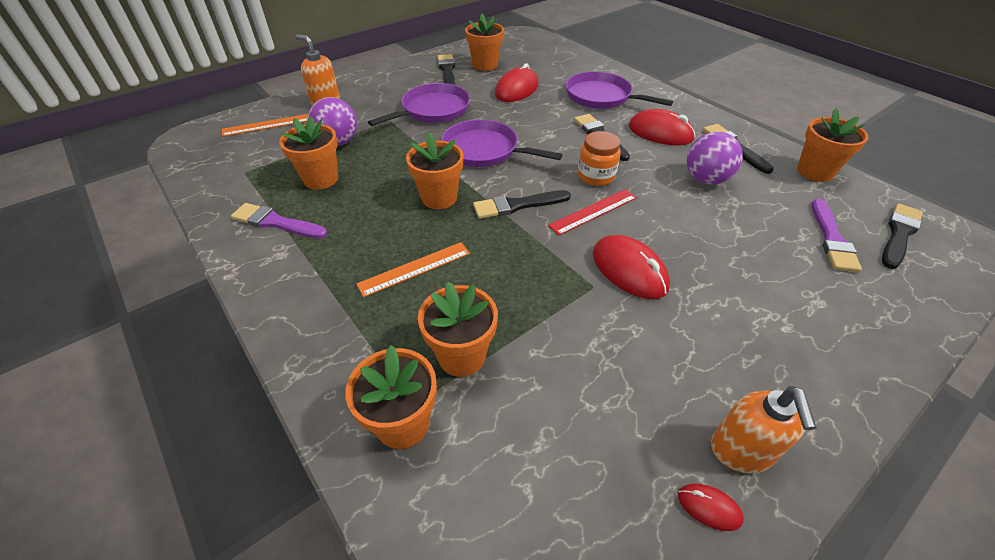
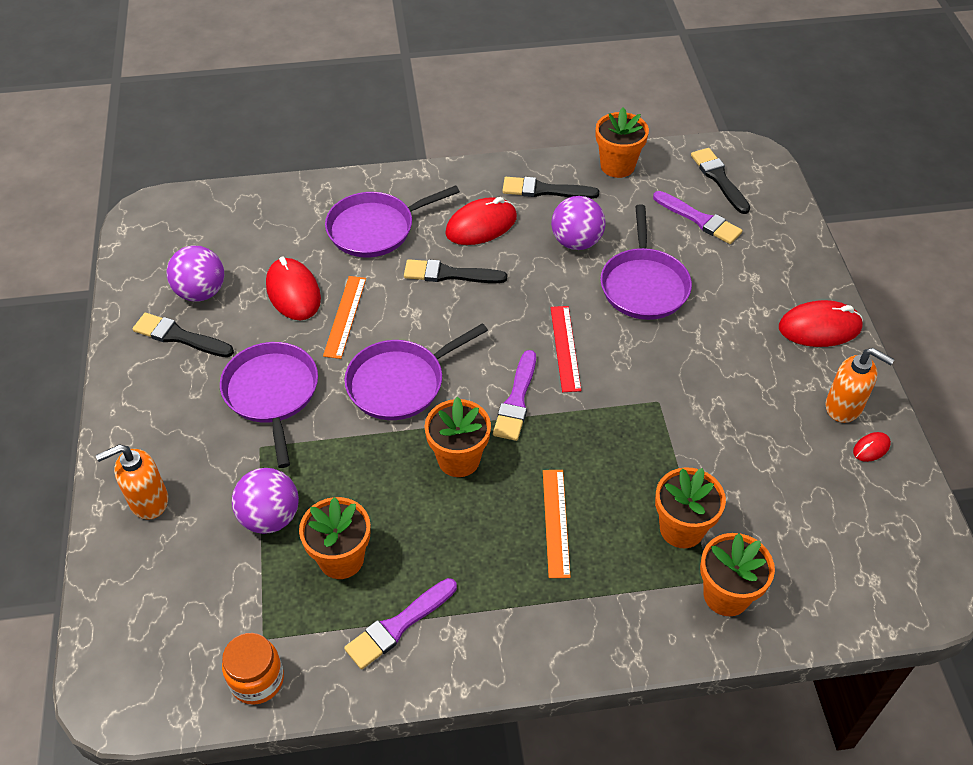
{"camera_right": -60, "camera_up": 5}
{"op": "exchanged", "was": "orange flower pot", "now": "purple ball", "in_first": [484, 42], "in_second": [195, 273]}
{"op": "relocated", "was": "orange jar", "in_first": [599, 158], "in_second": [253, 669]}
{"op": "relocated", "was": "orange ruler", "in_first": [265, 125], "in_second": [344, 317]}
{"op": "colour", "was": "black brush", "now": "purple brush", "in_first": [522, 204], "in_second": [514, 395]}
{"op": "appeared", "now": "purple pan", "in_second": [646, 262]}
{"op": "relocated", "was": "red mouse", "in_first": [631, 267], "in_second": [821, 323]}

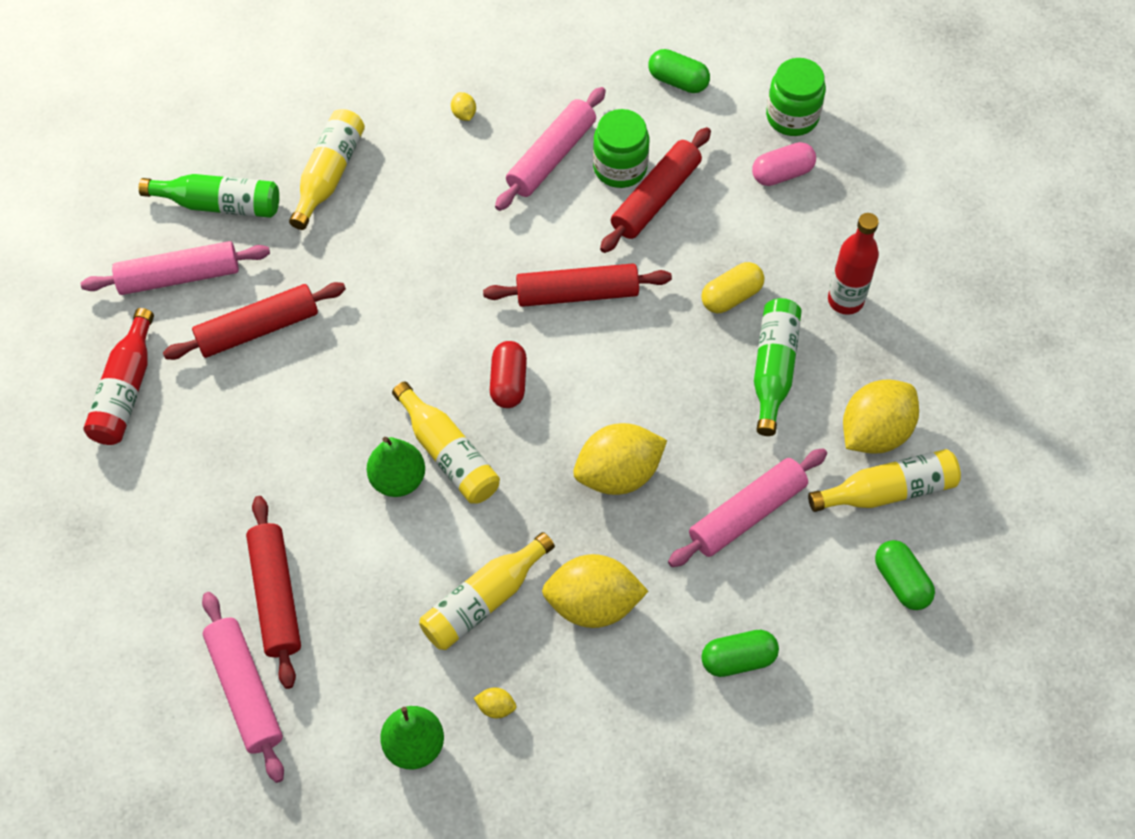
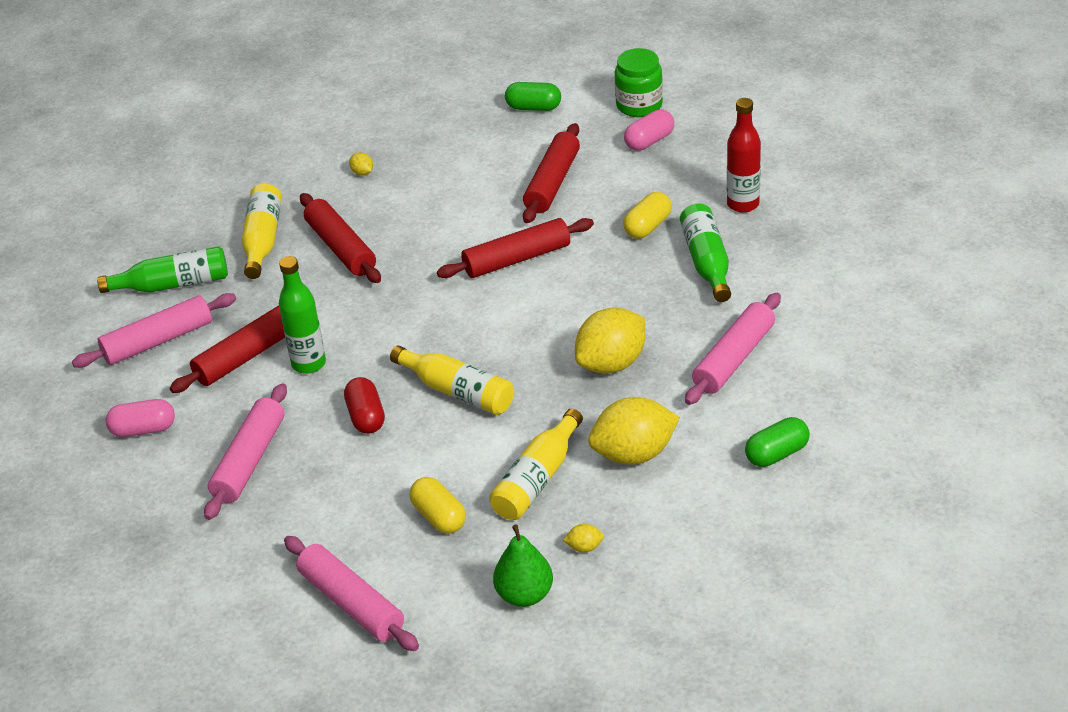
{"camera_right": -15, "camera_up": -20}
{"op": "exchanged", "was": "red bottle", "now": "pink capsule", "in_first": [118, 376], "in_second": [140, 418]}
{"op": "relocated", "was": "pink rolling pin", "in_first": [550, 149], "in_second": [245, 451]}
{"op": "appeared", "now": "green bottle", "in_second": [302, 315]}
{"op": "relocated", "was": "red rolling pin", "in_first": [273, 592], "in_second": [340, 238]}
{"op": "relocated", "was": "red capsule", "in_first": [508, 374], "in_second": [364, 405]}
{"op": "appeared", "now": "yellow capsule", "in_second": [437, 505]}
{"op": "missing", "was": "green pear", "in_first": [396, 467]}
{"op": "missing", "was": "green jar", "in_first": [621, 148]}
{"op": "missing", "was": "yellow bottle", "in_first": [884, 480]}
{"op": "missing", "was": "yellow lemon", "in_first": [881, 417]}
{"op": "missing", "was": "green capsule", "in_first": [905, 575]}

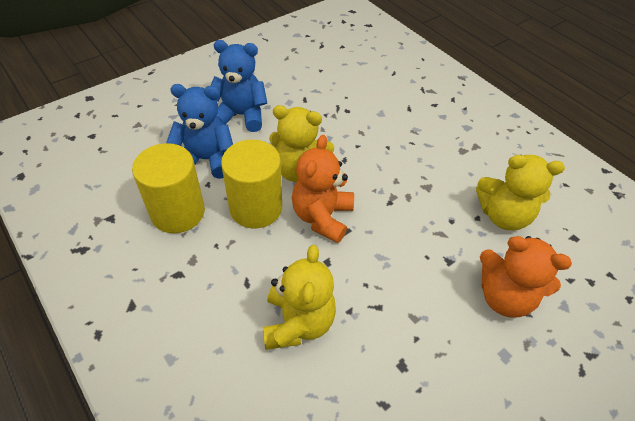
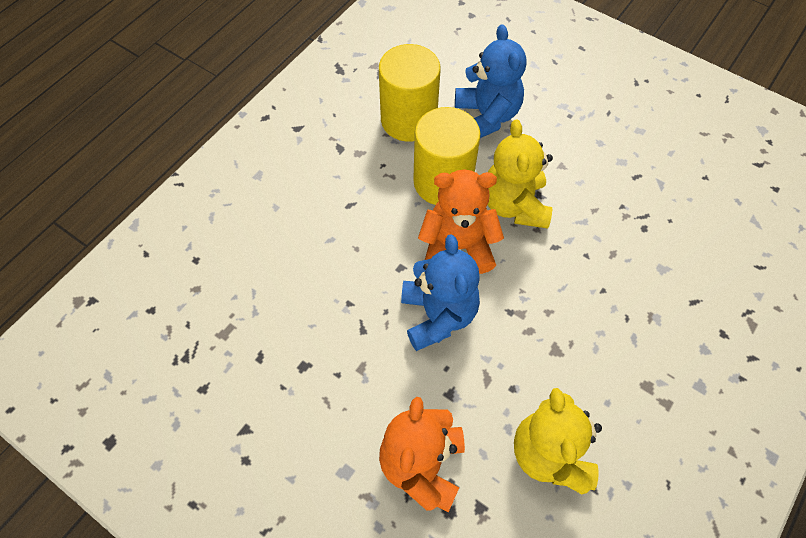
{"camera_right": 75, "camera_up": 10}
{"op": "relocated", "was": "blue teddy bear", "in_first": [238, 86], "in_second": [440, 292]}
{"op": "missing", "was": "yellow teddy bear", "in_first": [299, 297]}

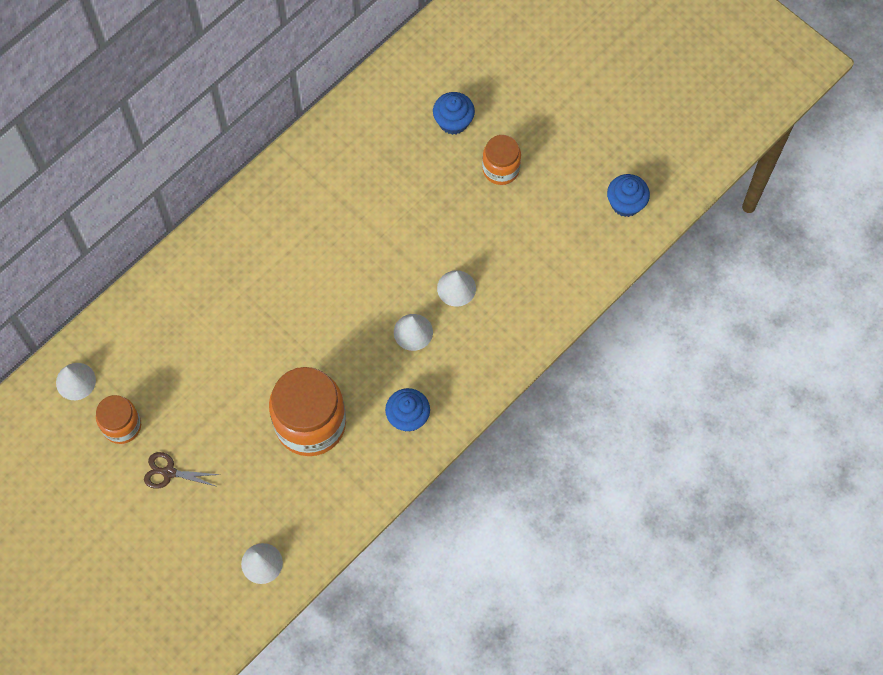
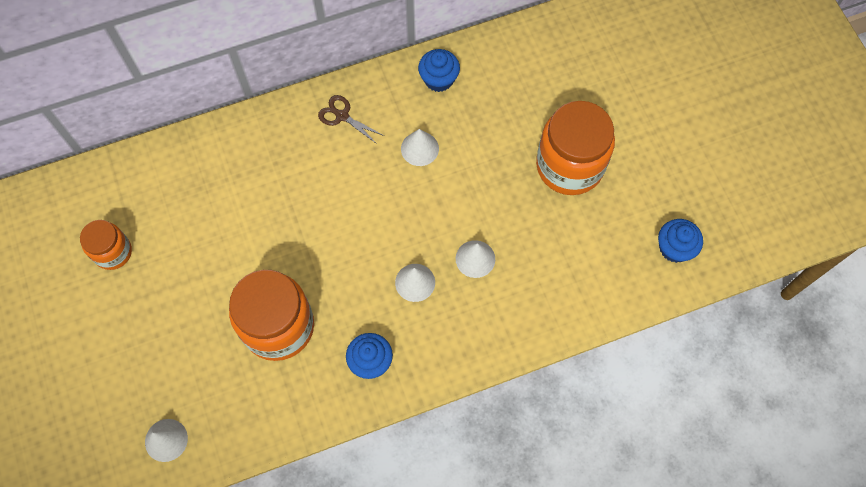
{"camera_right": 25, "camera_up": 0}
{"op": "relocated", "was": "brown scissors", "in_first": [182, 470], "in_second": [351, 119]}
{"op": "relocated", "was": "white cone", "in_first": [76, 381], "in_second": [420, 147]}
{"op": "relocated", "was": "blue cupcake", "in_first": [454, 113], "in_second": [439, 70]}
{"op": "size", "was": "orange jar", "in_first": [501, 160], "in_second": [575, 148], "ratio": 1.81}

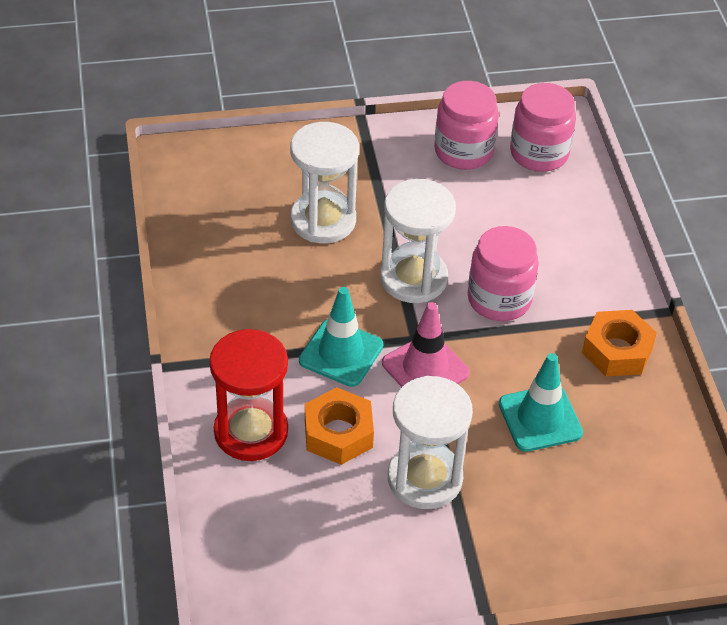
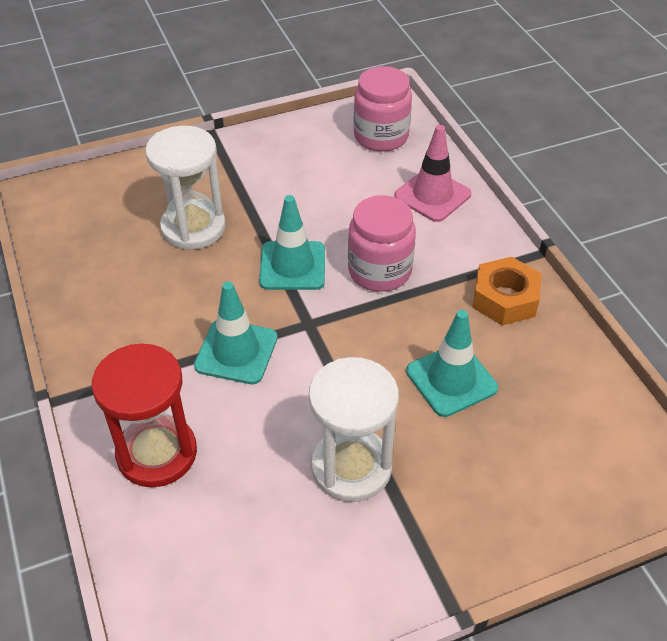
{"camera_right": -10, "camera_up": 0}
{"op": "exchanged", "was": "white hourglass", "now": "turquoise traffic cone", "in_first": [418, 241], "in_second": [292, 242]}
{"op": "relocated", "was": "pink traffic cone", "in_first": [426, 344], "in_second": [433, 173]}
{"op": "missing", "was": "orange nut", "in_first": [339, 426]}
{"op": "missing", "was": "pink jar", "in_first": [466, 125]}

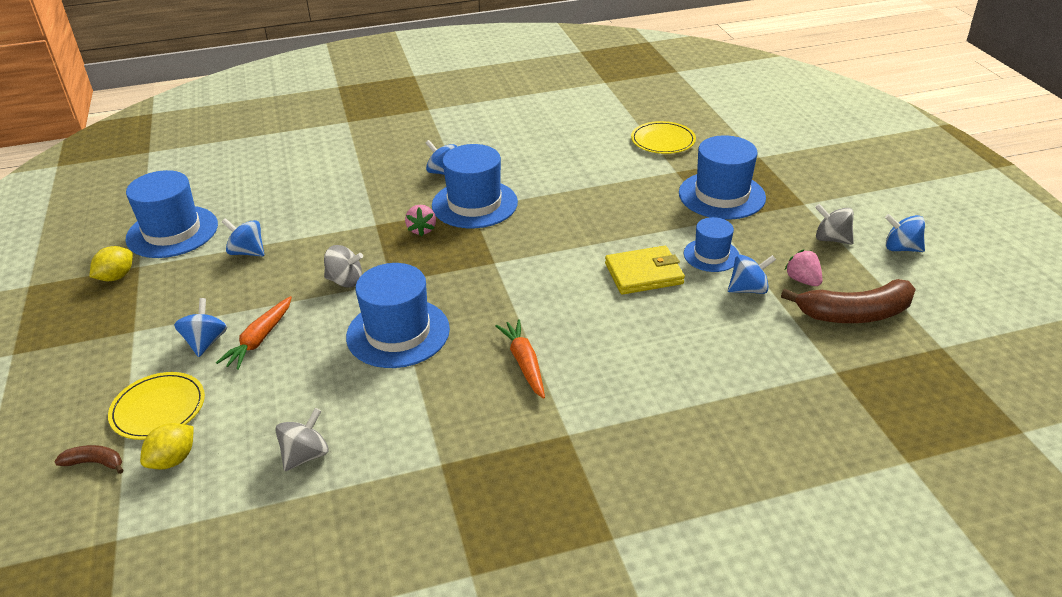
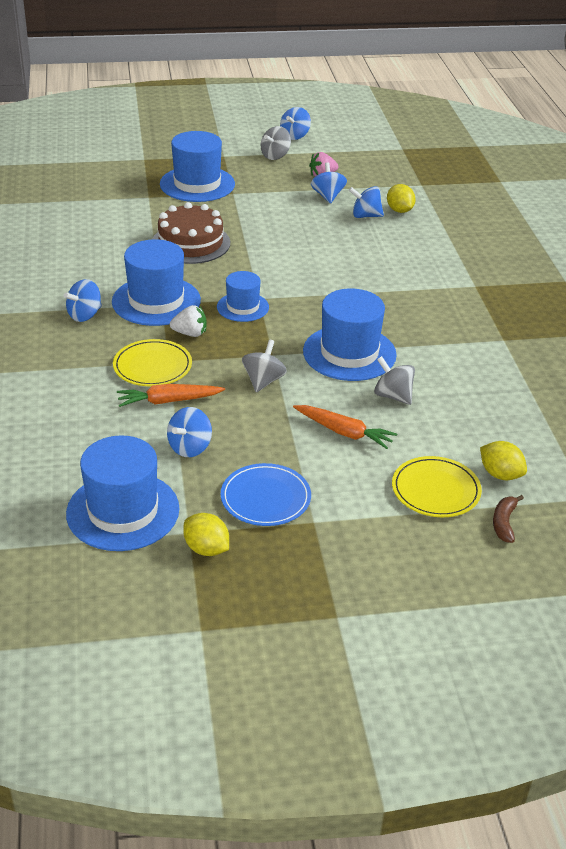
{"camera_right": -85, "camera_up": 0}
{"op": "relocated", "was": "yellow plate", "in_first": [663, 137], "in_second": [152, 362]}
{"op": "relocated", "was": "orange carrot", "in_first": [520, 359], "in_second": [171, 395]}
{"op": "appeared", "now": "brown cake", "in_second": [191, 233]}
{"op": "colour", "was": "pink strawberry", "now": "white strawberry", "in_first": [420, 220], "in_second": [188, 321]}
{"op": "relocated", "was": "blue hat", "in_first": [711, 244], "in_second": [243, 296]}
{"op": "appeared", "now": "blue plate", "in_second": [266, 494]}
{"op": "relocated", "was": "blue spinning top", "in_first": [200, 327], "in_second": [366, 202]}
{"op": "relocated", "was": "grey spinning top", "in_first": [302, 439], "in_second": [394, 380]}
{"op": "appeared", "now": "yellow lemon", "in_second": [401, 198]}
{"op": "missing", "was": "yellow wallet", "in_first": [645, 270]}
{"op": "missing", "was": "brown banana", "in_first": [848, 301]}

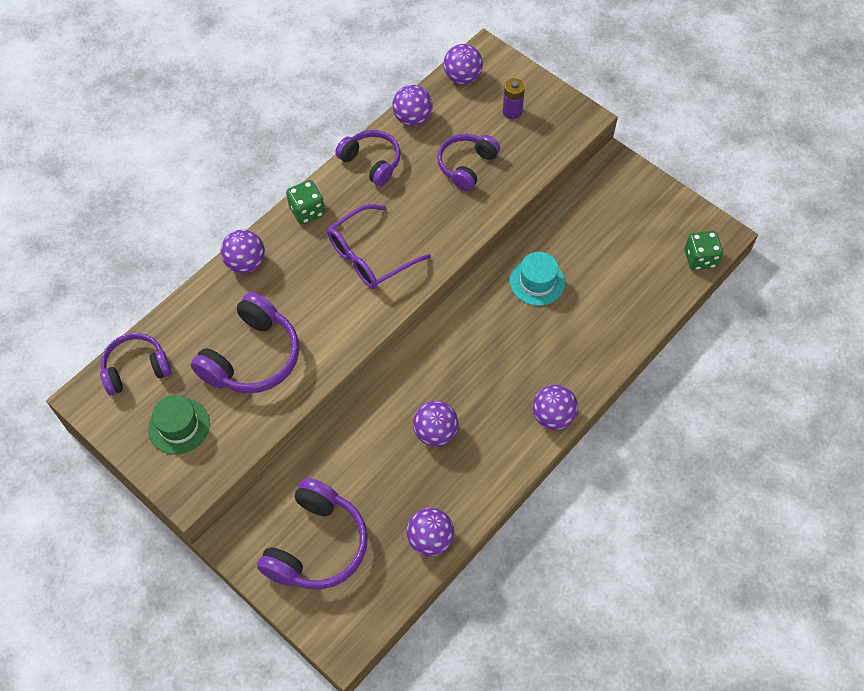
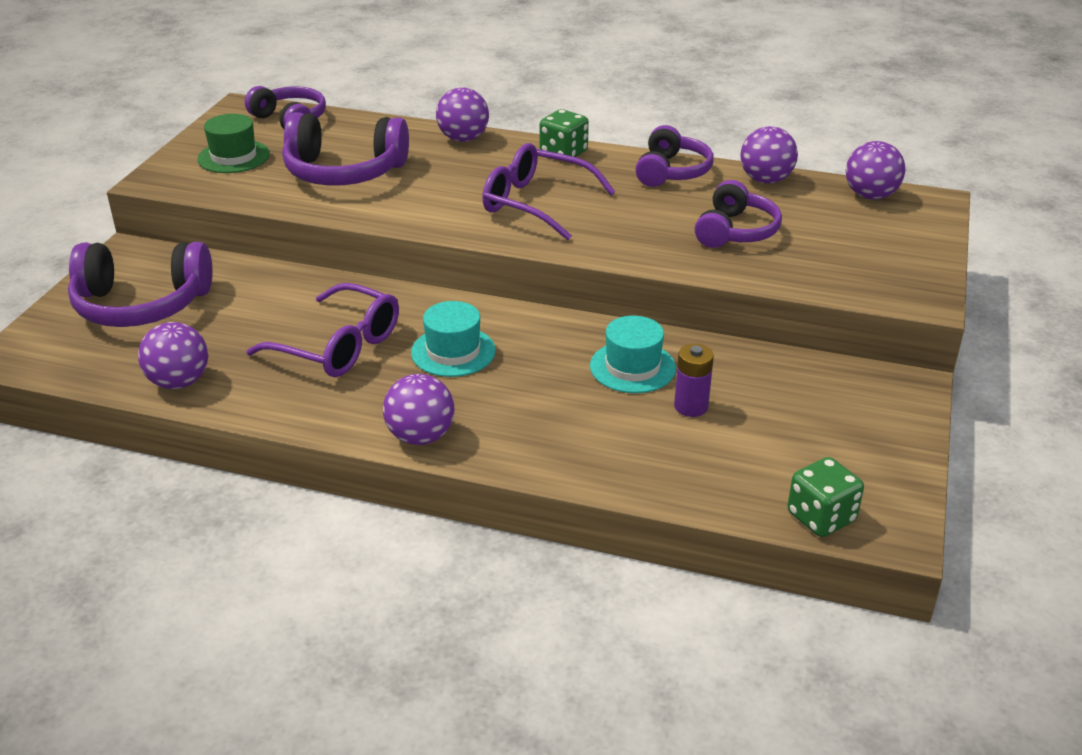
{"camera_right": 65, "camera_up": -25}
{"op": "exchanged", "was": "purple ball", "now": "purple glasses", "in_first": [435, 424], "in_second": [322, 330]}
{"op": "appeared", "now": "turquoise hat", "in_second": [453, 339]}
{"op": "relocated", "was": "purple battery", "in_first": [513, 98], "in_second": [694, 380]}
{"op": "spun", "was": "purple headphones", "in_first": [468, 162], "in_second": [738, 214], "clockwise": 105}

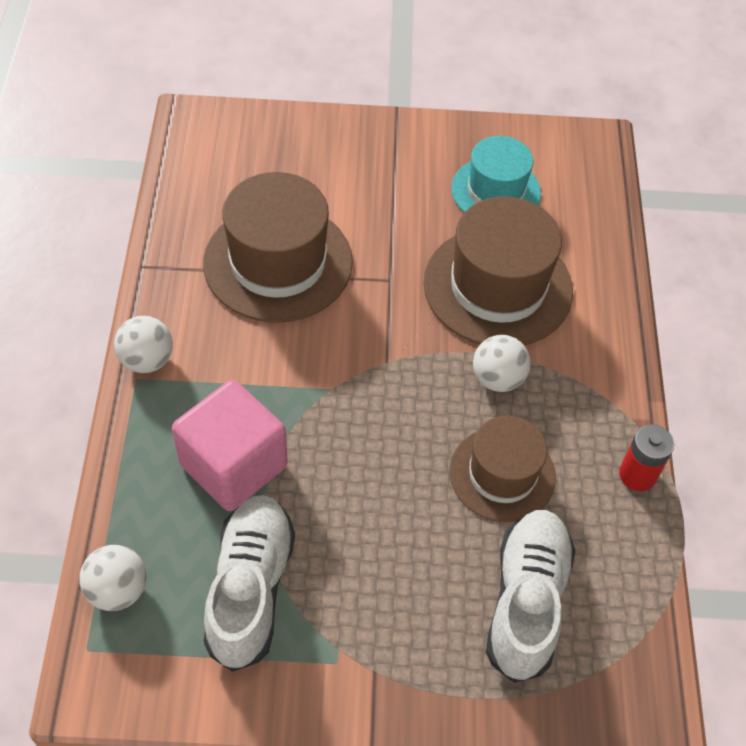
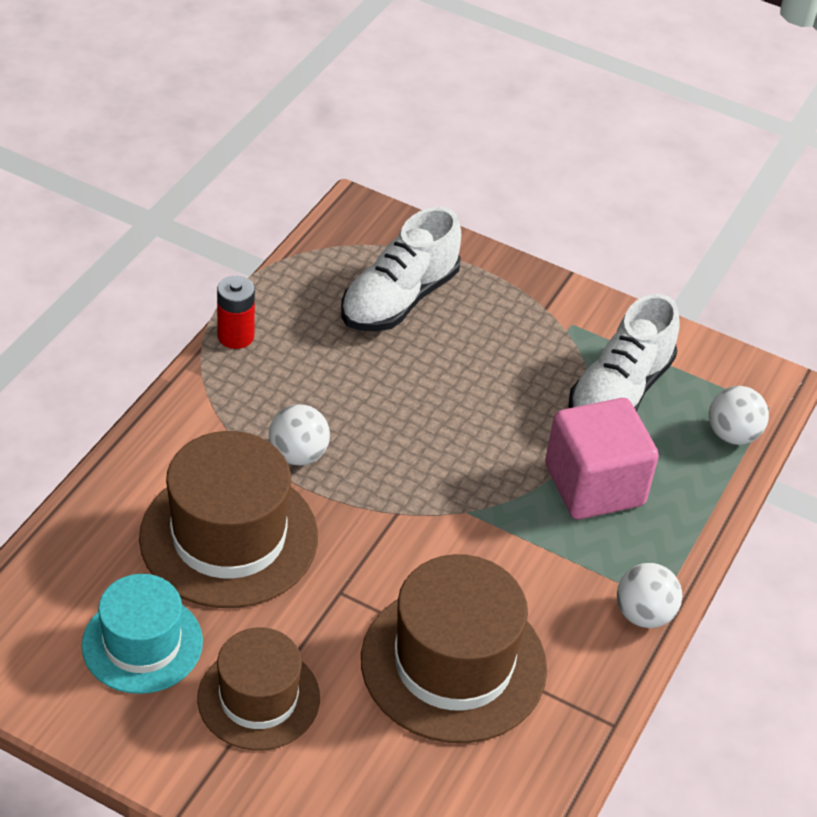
{"camera_right": -155, "camera_up": -10}
{"op": "relocated", "was": "brown hat", "in_first": [503, 469], "in_second": [258, 689]}

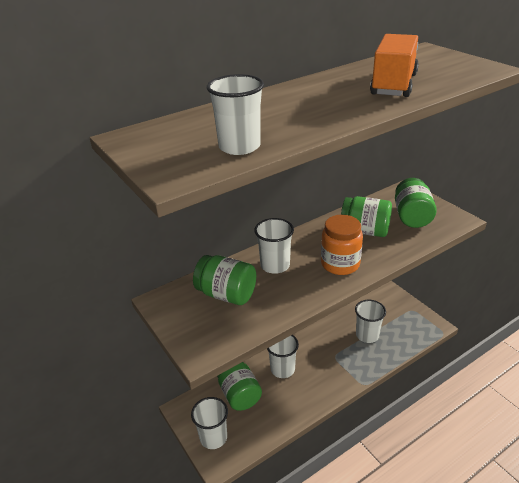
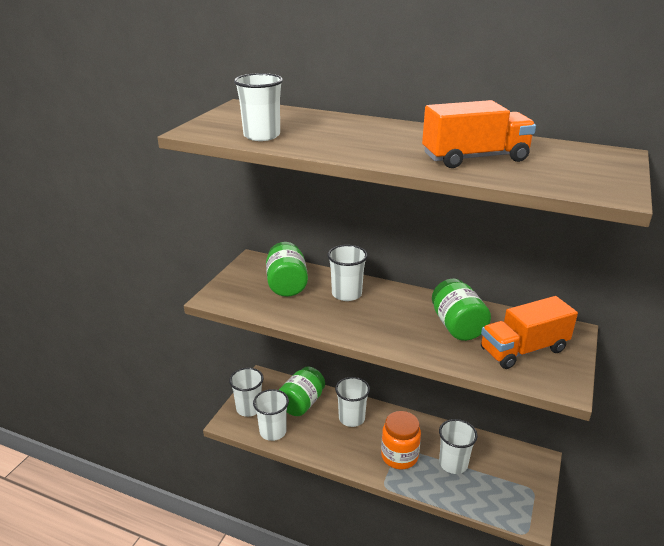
{"camera_right": 55, "camera_up": -5}
{"op": "appeared", "now": "white cup", "in_second": [271, 415]}
{"op": "relocated", "was": "orange jar", "in_first": [342, 245], "in_second": [401, 440]}
{"op": "exchanged", "was": "green jar", "now": "orange truck", "in_first": [416, 203], "in_second": [529, 332]}

